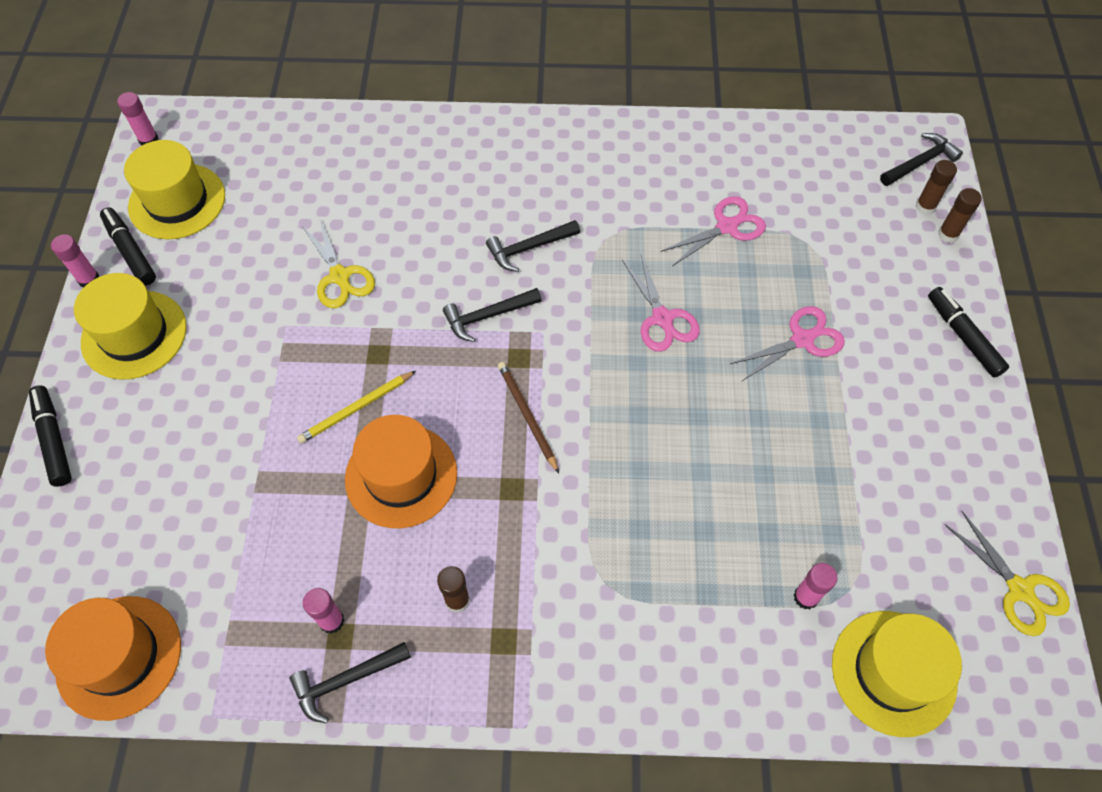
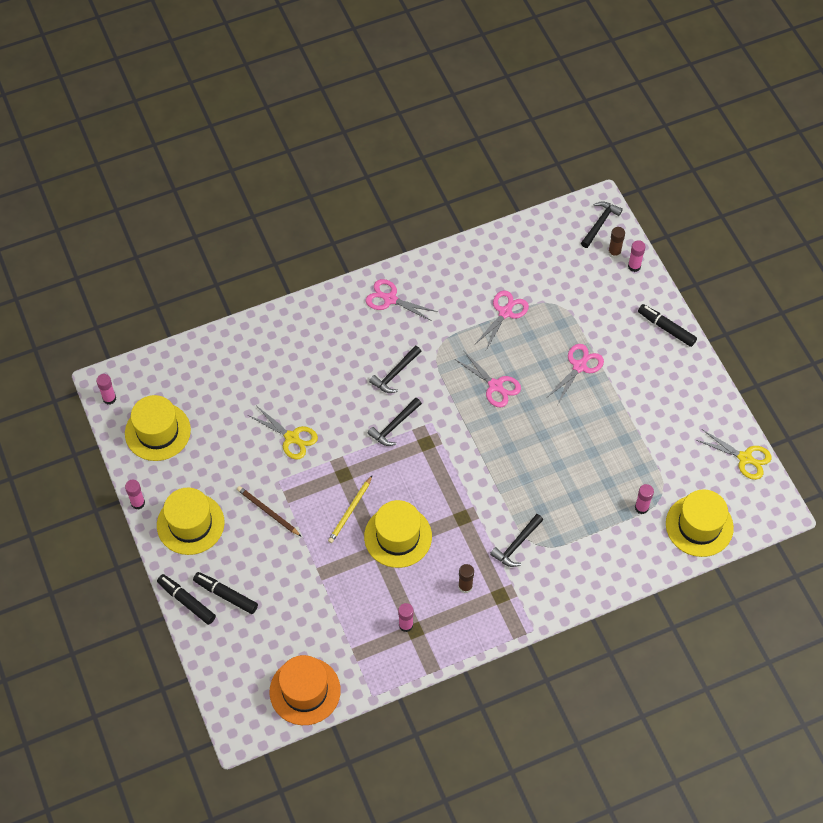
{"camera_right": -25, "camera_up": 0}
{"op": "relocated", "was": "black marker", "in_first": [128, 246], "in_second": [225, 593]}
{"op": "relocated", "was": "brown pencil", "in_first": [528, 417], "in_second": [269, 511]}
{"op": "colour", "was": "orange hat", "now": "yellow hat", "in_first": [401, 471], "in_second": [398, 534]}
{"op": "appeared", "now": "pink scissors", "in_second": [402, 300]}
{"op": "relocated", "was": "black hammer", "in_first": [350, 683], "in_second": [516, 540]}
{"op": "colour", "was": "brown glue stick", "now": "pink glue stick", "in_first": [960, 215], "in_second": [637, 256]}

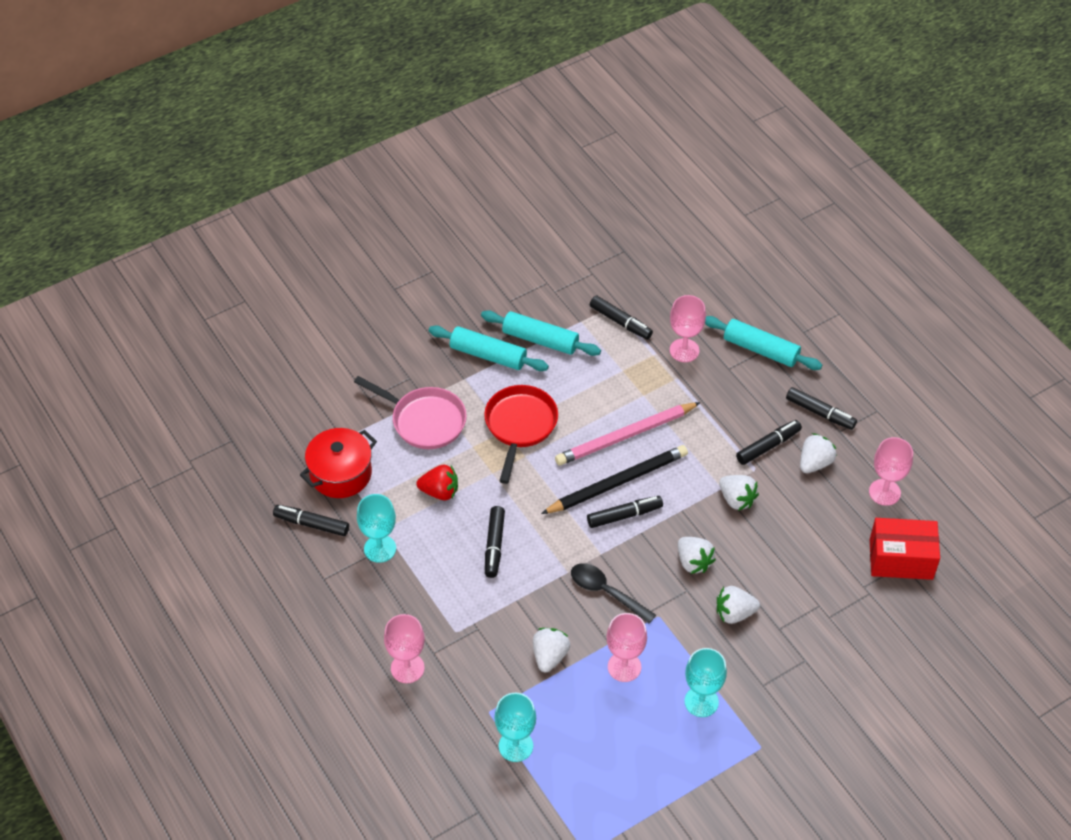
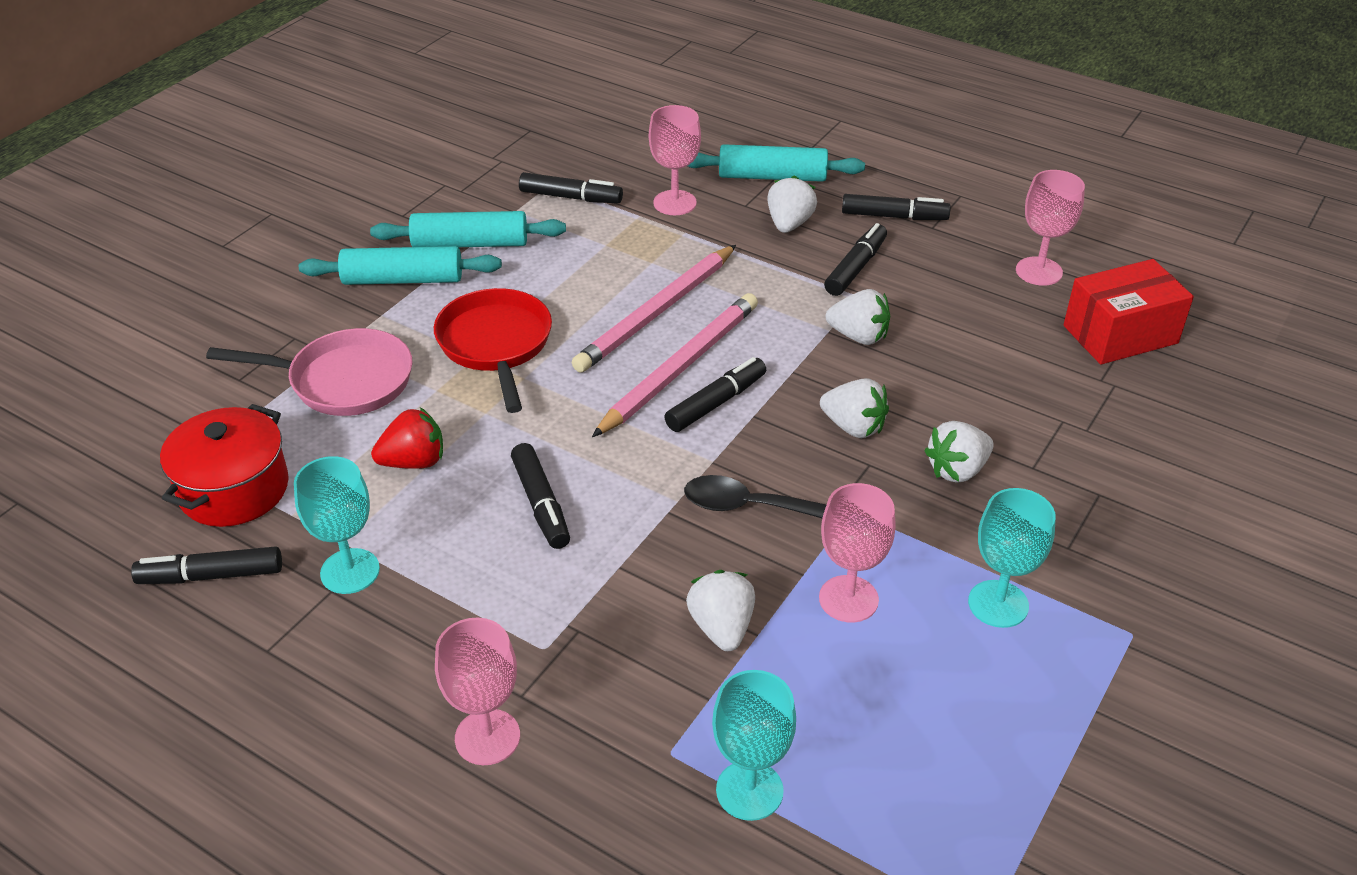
{"camera_right": -25, "camera_up": -10}
{"op": "colour", "was": "black pencil", "now": "pink pencil", "in_first": [614, 479], "in_second": [675, 365]}
{"op": "relocated", "was": "white strawberry", "in_first": [818, 453], "in_second": [792, 204]}

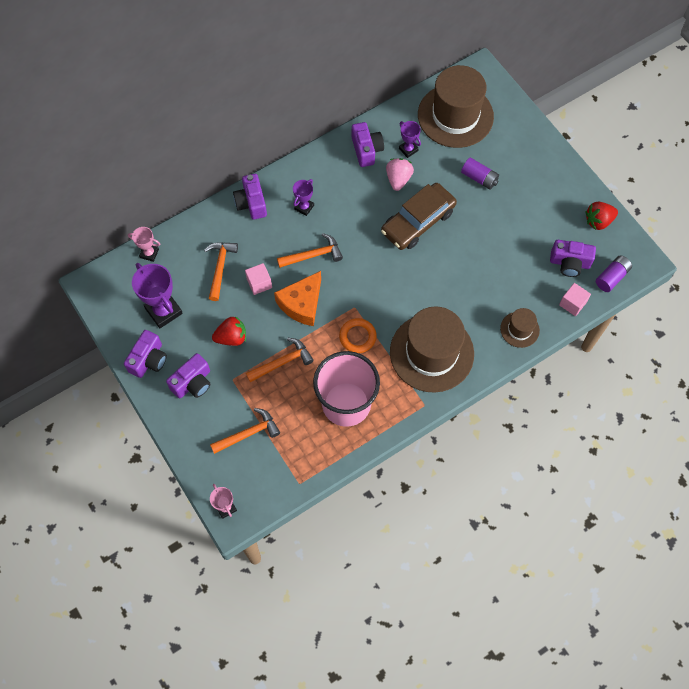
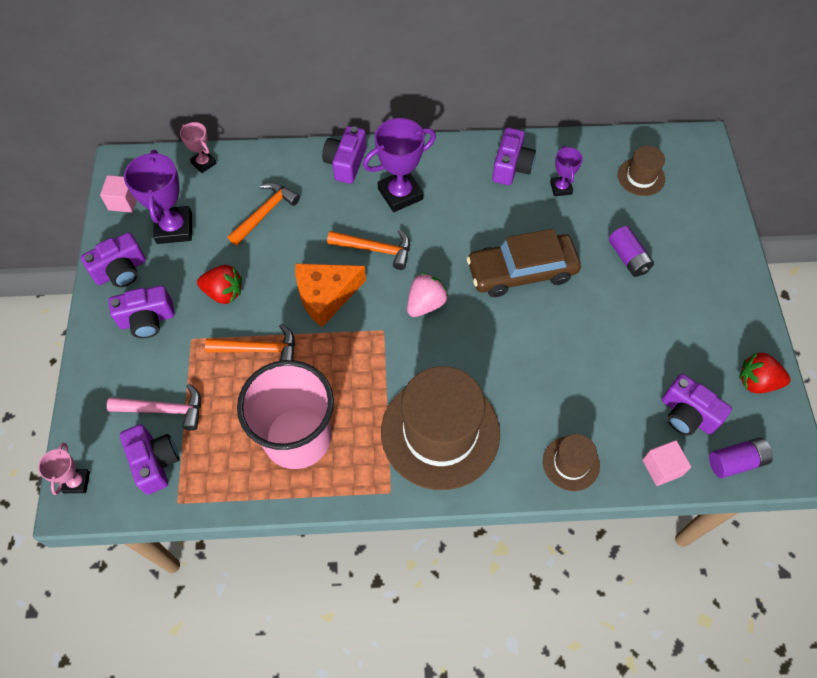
{"camera_right": 30, "camera_up": -5}
{"op": "relocated", "was": "pink cube", "in_first": [258, 279], "in_second": [118, 194]}
{"op": "colour", "was": "orange hammer", "now": "pink hammer", "in_first": [245, 431], "in_second": [154, 407]}
{"op": "appeared", "now": "purple camera", "in_second": [149, 459]}
{"op": "size", "was": "purple trophy", "in_first": [303, 197], "in_second": [399, 165], "ratio": 1.8}
{"op": "relocated", "was": "pink strawberry", "in_first": [400, 174], "in_second": [427, 295]}
{"op": "size", "was": "brown hat", "in_first": [456, 106], "in_second": [641, 171], "ratio": 0.47}
{"op": "missing", "was": "orange ring", "in_first": [358, 335]}

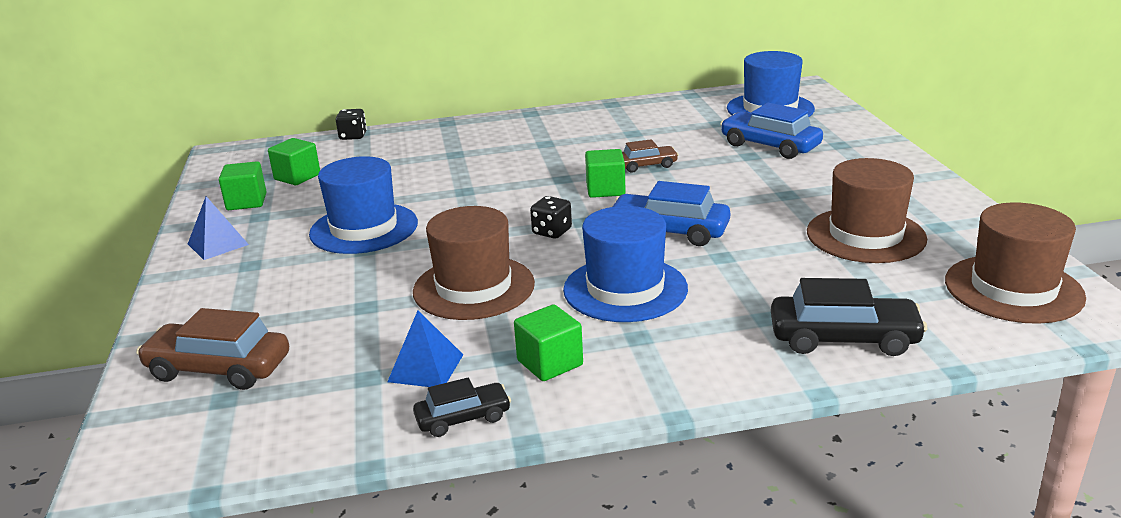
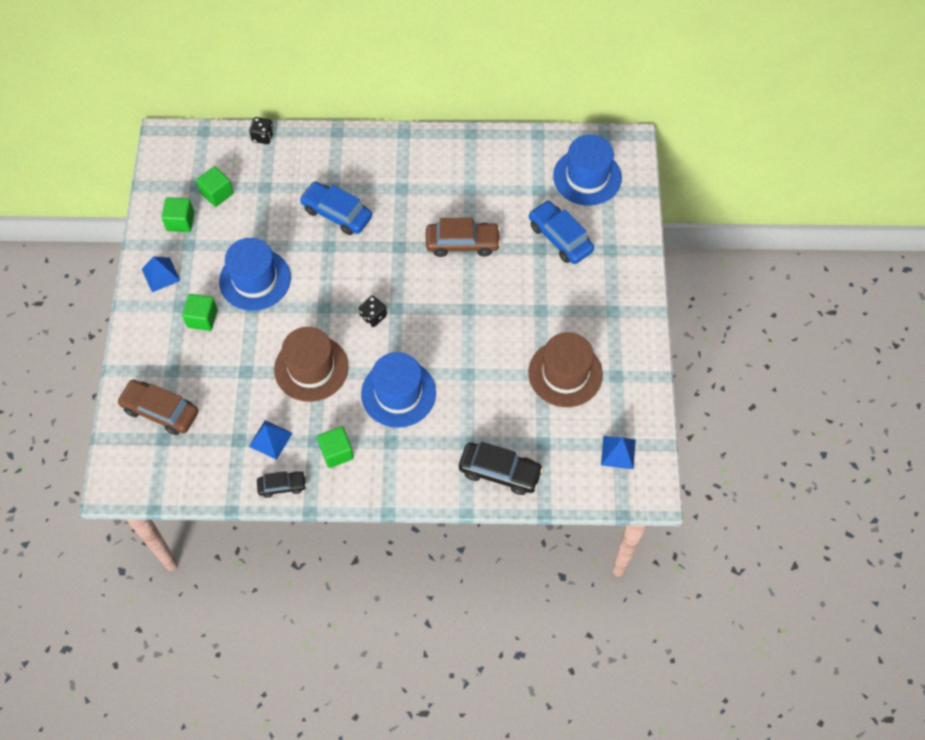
{"camera_right": 10, "camera_up": 35}
{"op": "relocated", "was": "green cube", "in_first": [605, 173], "in_second": [200, 312]}
{"op": "relocated", "was": "blue car", "in_first": [671, 213], "in_second": [335, 208]}
{"op": "size", "was": "brown car", "in_first": [650, 156], "in_second": [463, 237], "ratio": 1.68}
{"op": "exchanged", "was": "brown hat", "now": "blue pyramid", "in_first": [1015, 263], "in_second": [618, 452]}

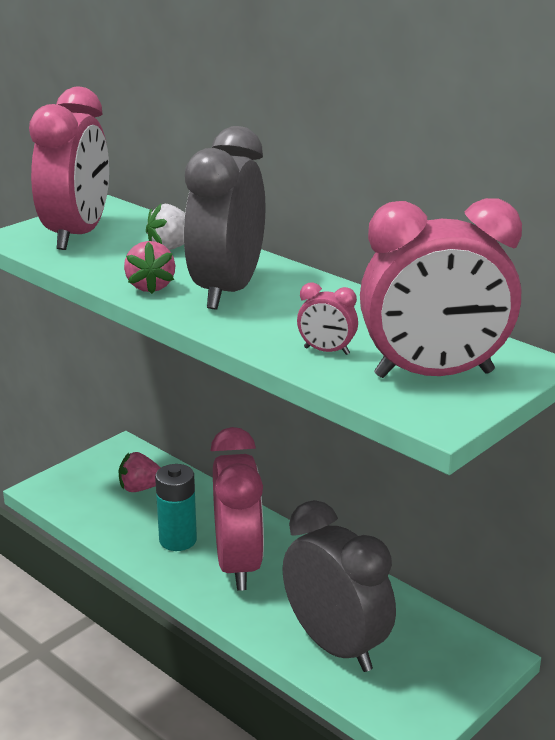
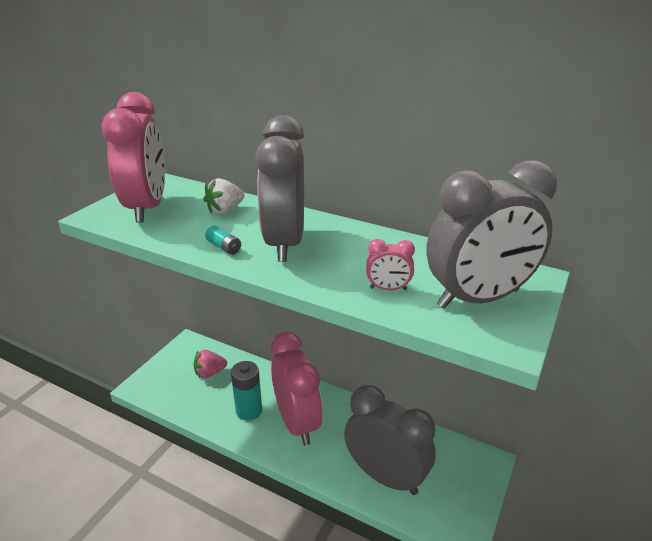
{"camera_right": -15, "camera_up": 5}
{"op": "exchanged", "was": "pink strawberry", "now": "turquoise battery", "in_first": [149, 267], "in_second": [223, 240]}
{"op": "colour", "was": "pink clock", "now": "grey clock", "in_first": [441, 288], "in_second": [491, 234]}

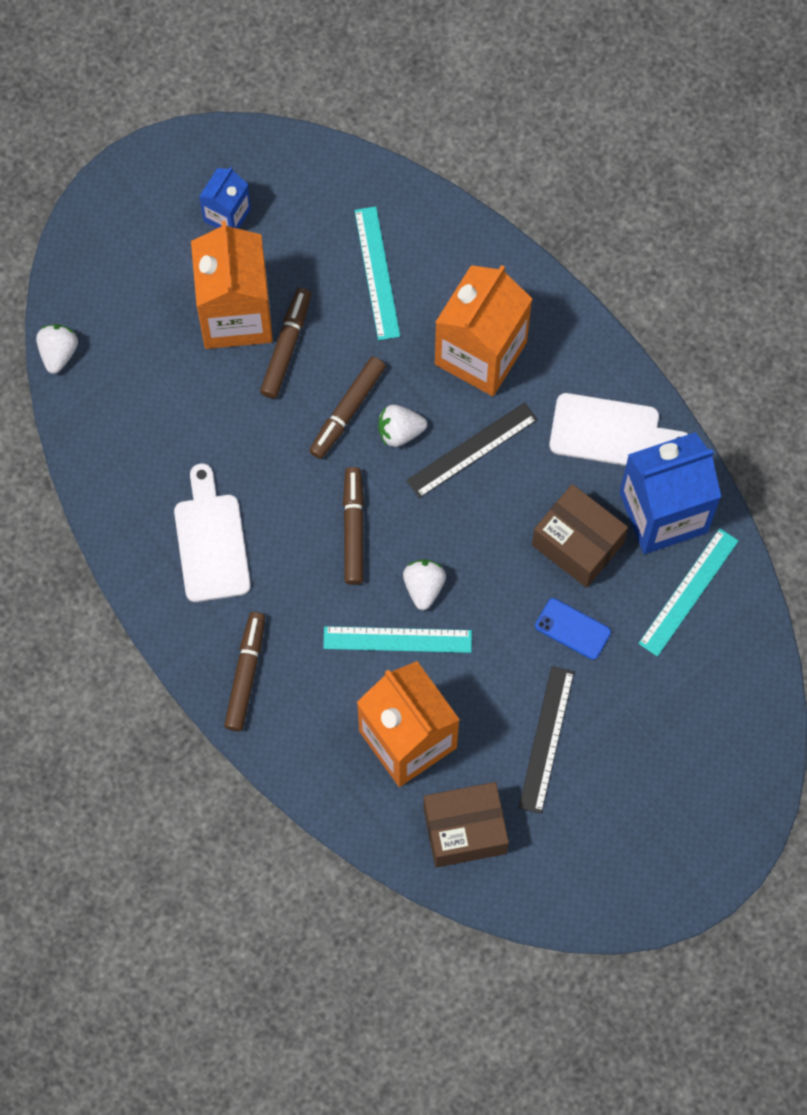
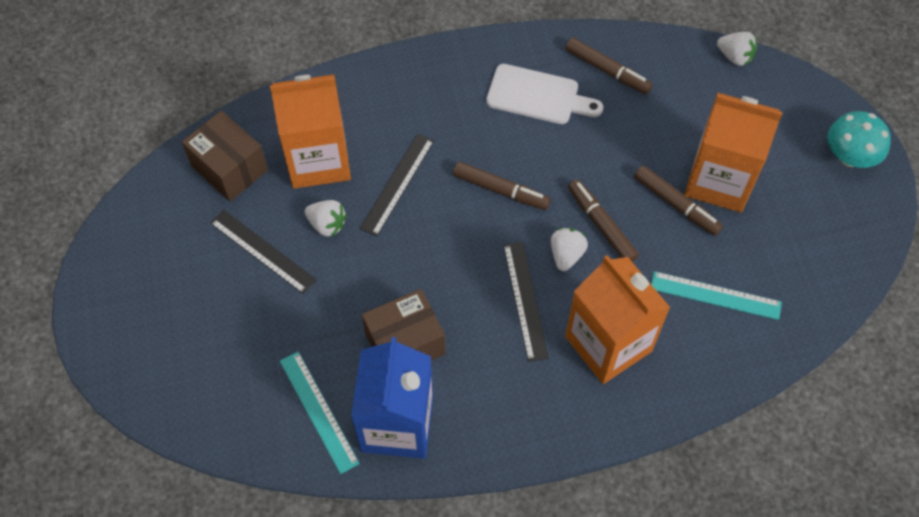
{"camera_right": 115, "camera_up": -10}
{"op": "spun", "was": "brown box", "in_first": [466, 824], "in_second": [225, 156], "clockwise": -60}
{"op": "relocated", "was": "white strawberry", "in_first": [424, 584], "in_second": [326, 218]}
{"op": "colour", "was": "turquoise ruler", "now": "black ruler", "in_first": [397, 639], "in_second": [397, 185]}
{"op": "relocated", "was": "brown marker", "in_first": [244, 671], "in_second": [609, 65]}
{"op": "appeared", "now": "turquoise mushroom", "in_second": [859, 139]}
{"op": "missing", "was": "blue carton", "in_first": [225, 198]}
{"op": "missing", "was": "blue phone", "in_first": [573, 629]}
{"op": "missing", "was": "white cutting board", "in_first": [618, 429]}

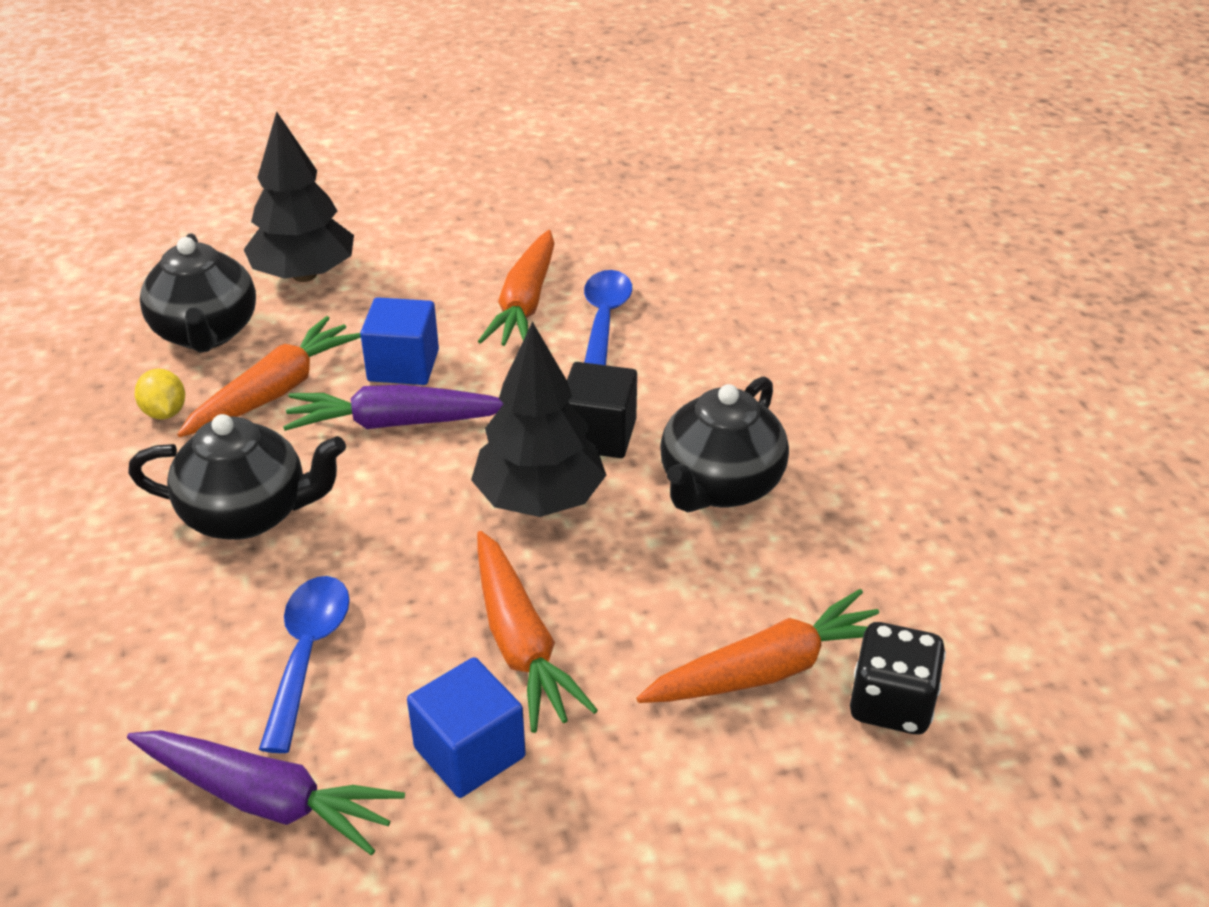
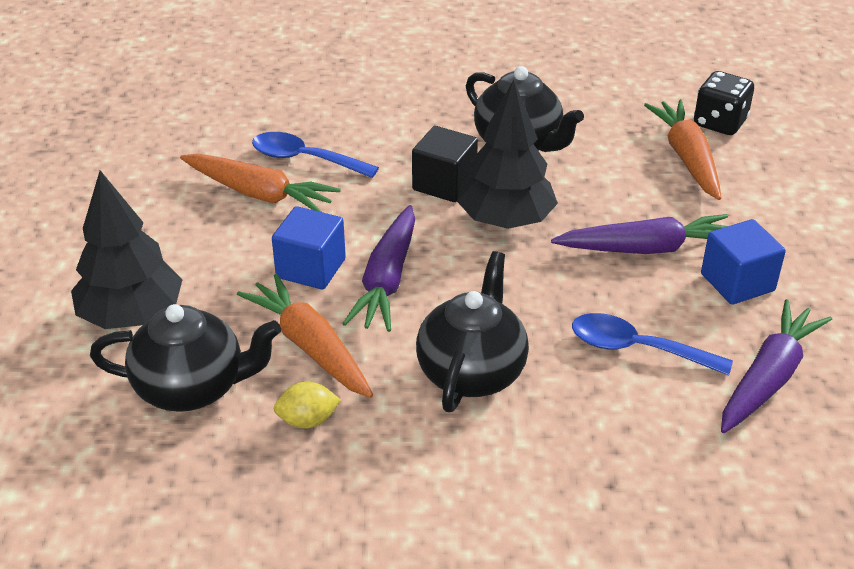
{"camera_right": -75, "camera_up": 0}
{"op": "colour", "was": "orange carrot", "now": "purple carrot", "in_first": [537, 632], "in_second": [639, 234]}

